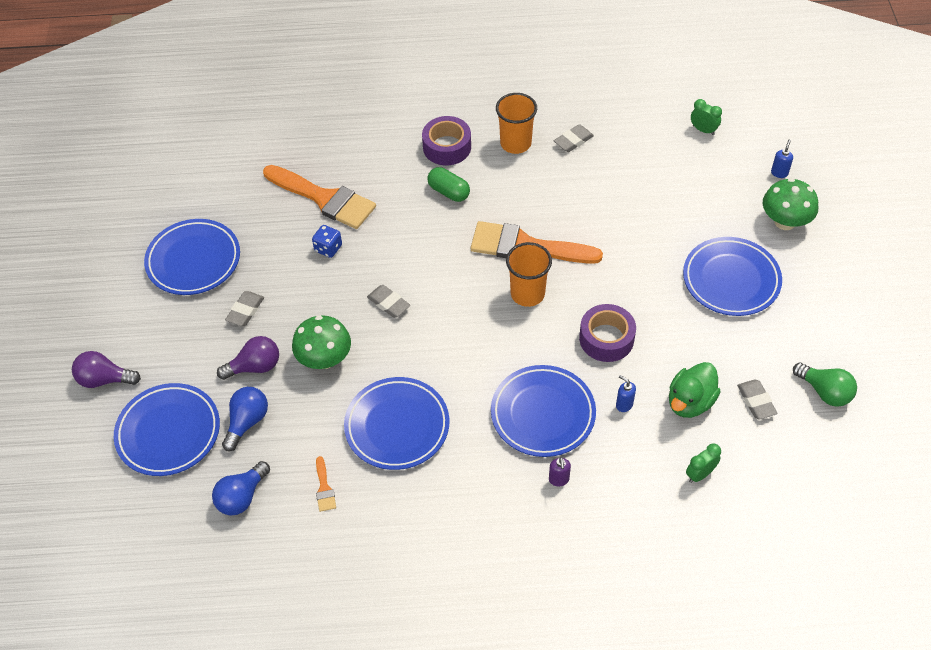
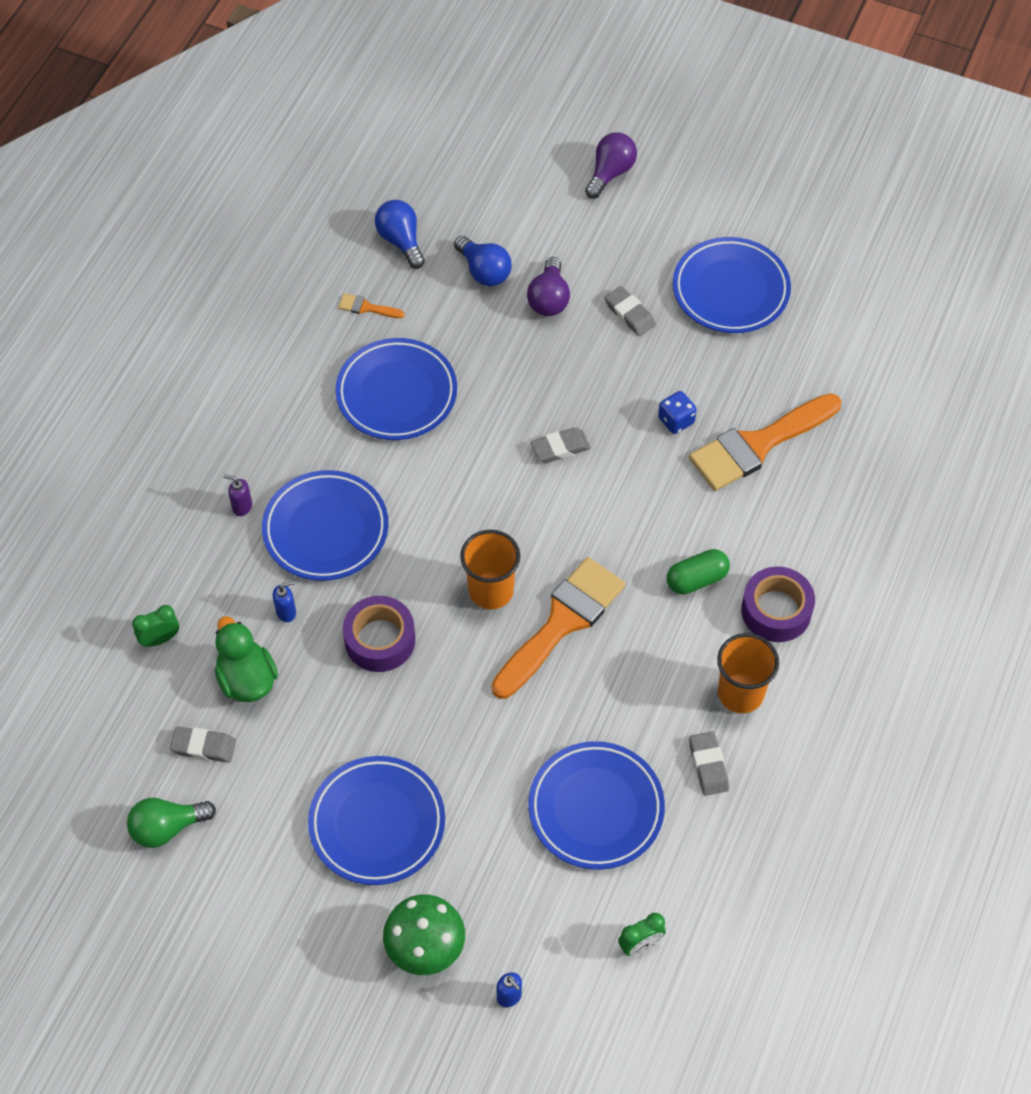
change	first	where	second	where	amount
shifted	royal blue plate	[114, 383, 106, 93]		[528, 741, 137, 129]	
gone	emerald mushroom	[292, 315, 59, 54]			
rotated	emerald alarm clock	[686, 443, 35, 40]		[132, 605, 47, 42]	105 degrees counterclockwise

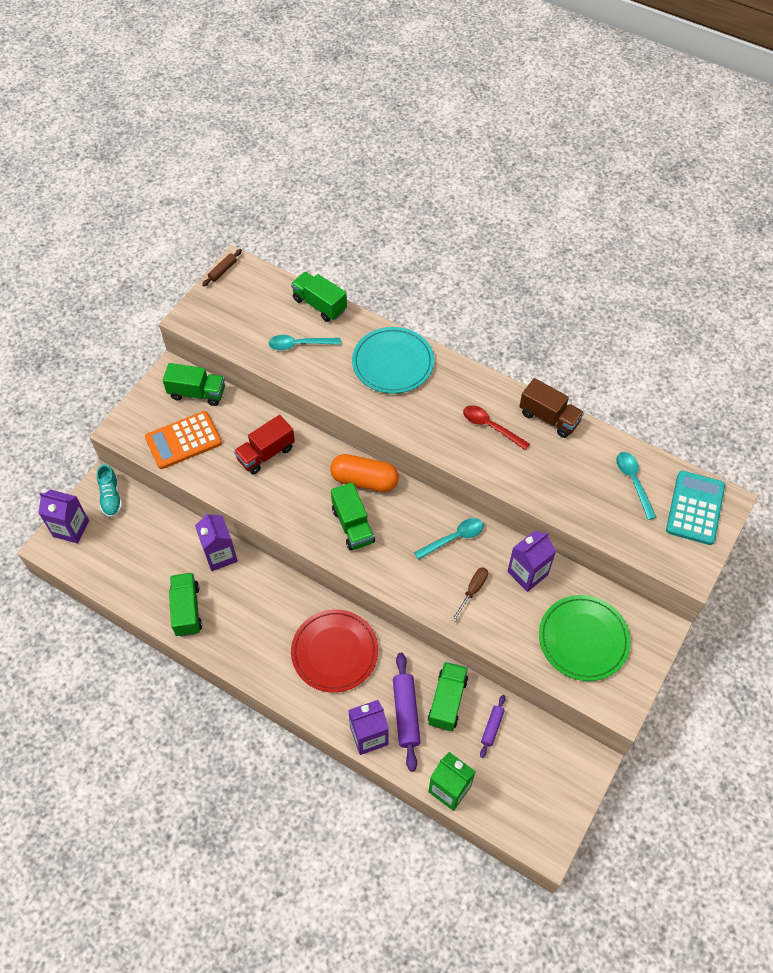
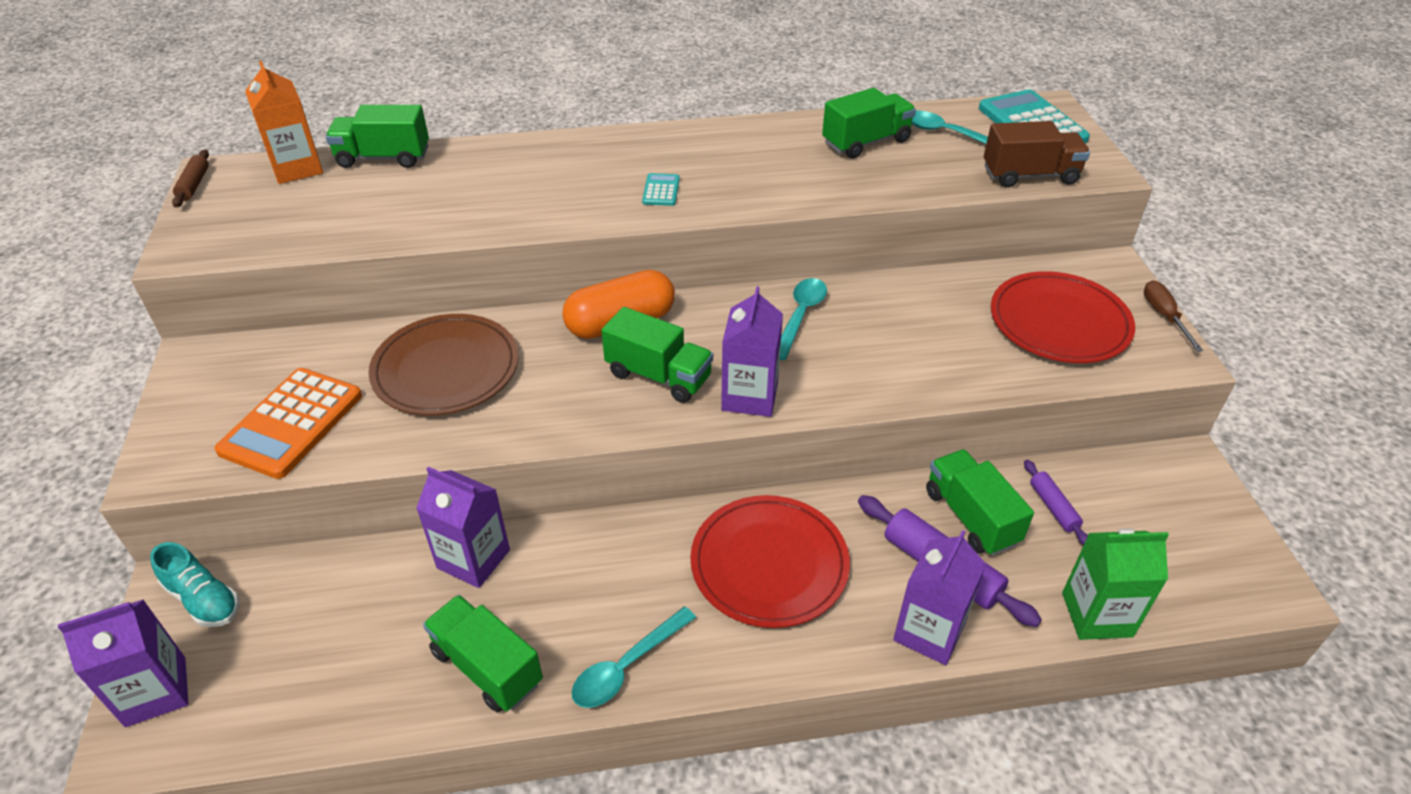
change	first	where	second	where	amount
shifted	emerald lorry	[163, 363, 62, 43]		[822, 88, 94, 71]	
swapped	scarlet lorry	[234, 415, 61, 60]	russet plate	[368, 314, 151, 101]	
shifted	aqua spoon	[269, 335, 72, 15]		[572, 607, 124, 101]	
gone	aqua plate	[352, 327, 82, 67]			
shifted	russet flat screwdriver	[451, 567, 37, 55]		[1144, 281, 59, 71]	
gone	scarlet spoon	[463, 405, 67, 45]			
shifted	violet juice carton	[507, 531, 49, 61]		[721, 286, 62, 131]	
shifted	russet lorry	[519, 378, 65, 60]		[984, 121, 106, 67]	
repainted	emerald plate	[539, 595, 92, 86]	scarlet plate	[991, 271, 144, 92]	
new			orange-coloured juice carton	[245, 61, 78, 123]	
new			aqua pocket calculator	[642, 173, 38, 33]	

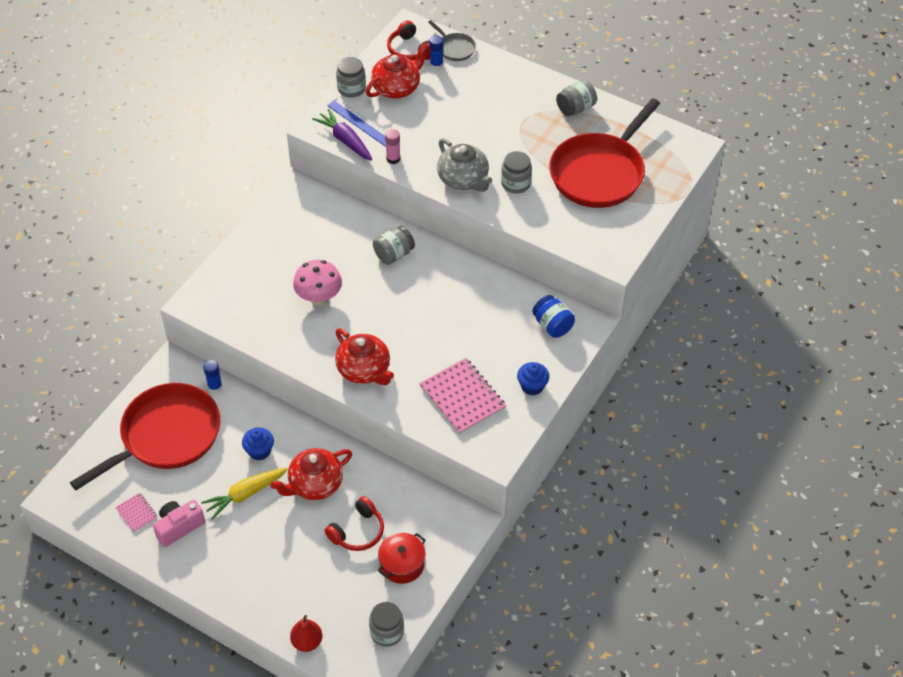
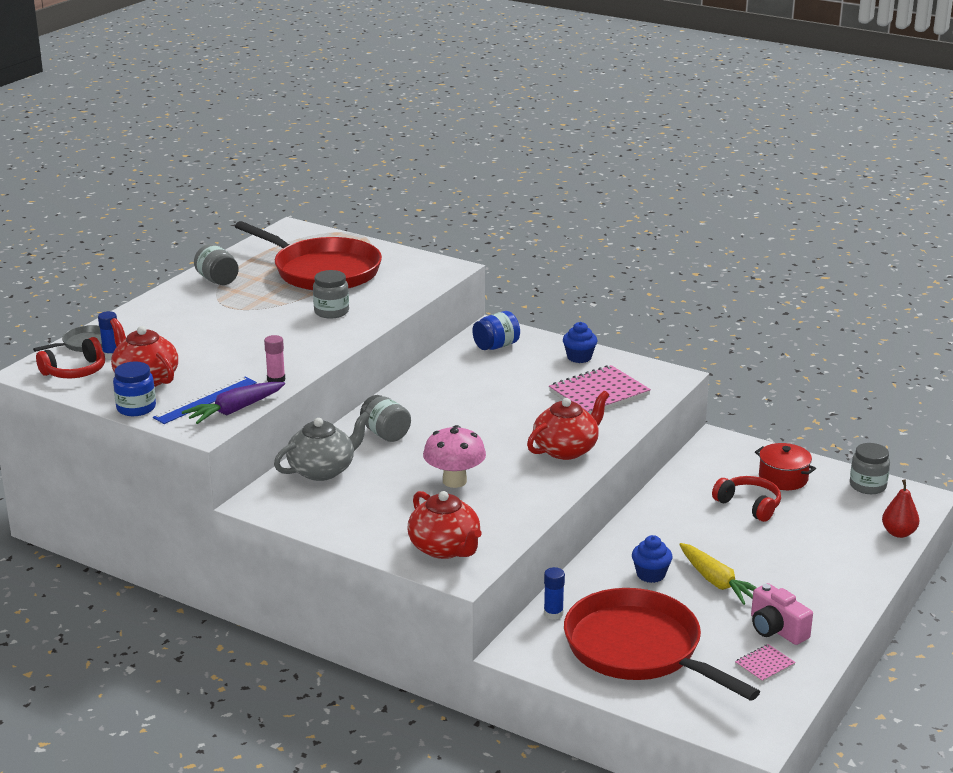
change	first	where	second	where	amount
shifted	scarlet teapot	[270, 448, 82, 52]		[408, 491, 74, 68]	
repainted	gray preserve jar	[336, 57, 30, 41]	royal blue preserve jar	[113, 362, 43, 54]	
shifted	gray teapot	[437, 138, 55, 54]		[274, 412, 96, 69]	

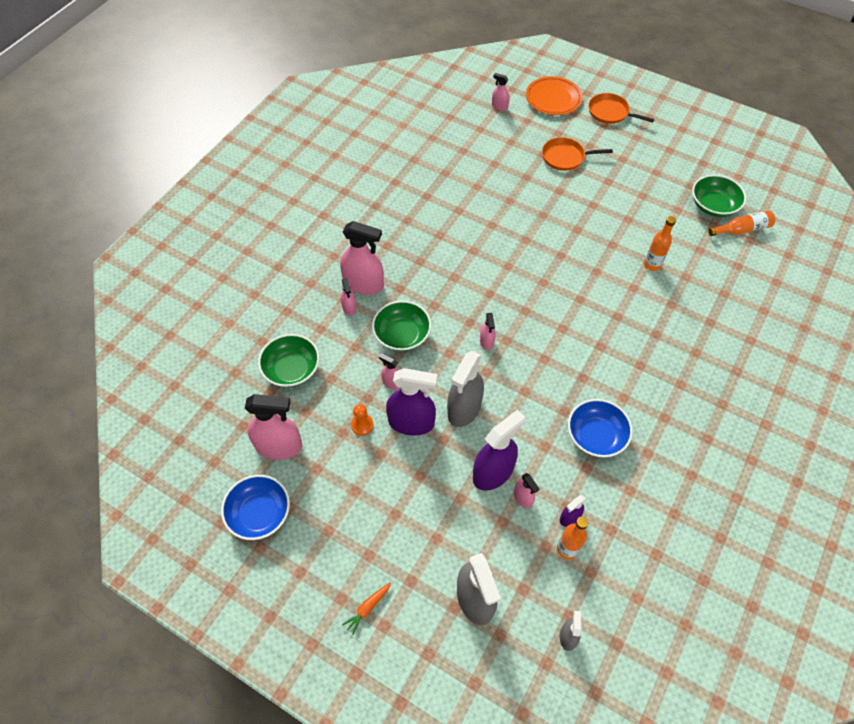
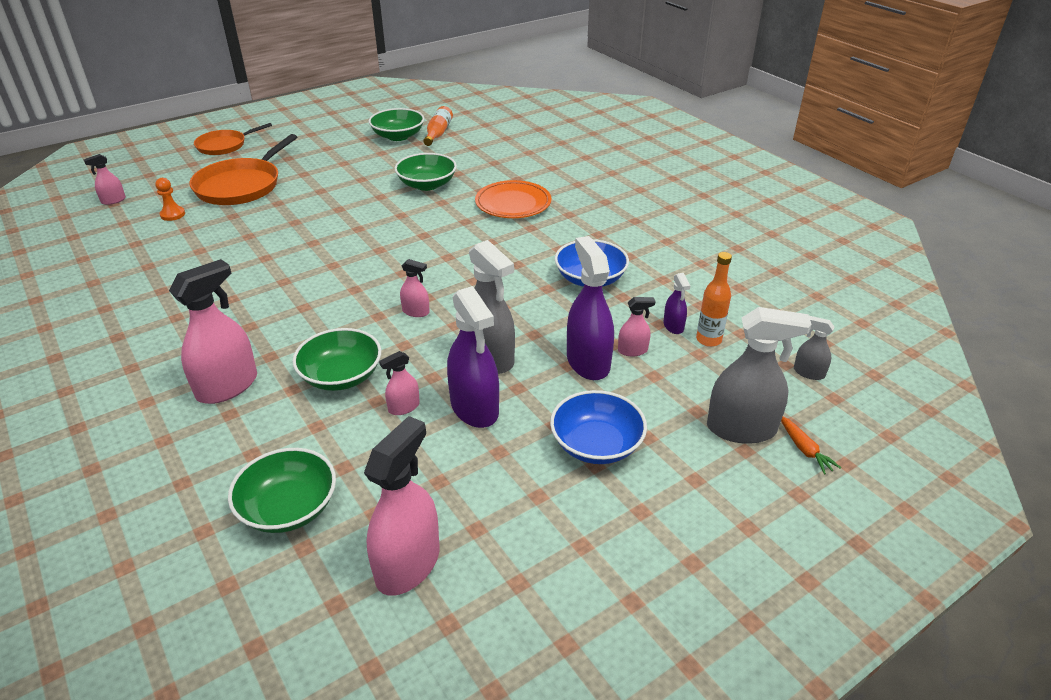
change	first	where	second	where	amount
shifted	royal blue deep dish	[221, 475, 69, 65]		[550, 390, 97, 74]	
gone	pink spray bottle	[341, 278, 16, 38]			
shifted	orange-coloured root vegetable	[342, 582, 49, 53]		[781, 417, 60, 57]	
shifted	orange-coloured chess pawn	[351, 404, 23, 32]		[155, 178, 30, 43]	
rotated	violet spray bottle	[386, 368, 52, 68]		[447, 286, 52, 142]	120 degrees clockwise
shifted	orange-coloured plate	[526, 76, 56, 39]		[475, 180, 76, 38]	
scaled	orange-coloured skillet	[542, 137, 71, 34]		[189, 134, 108, 71]	x1.59
swapped	orange-coloured bottle	[644, 216, 32, 55]	emerald deep dish	[395, 153, 62, 38]	

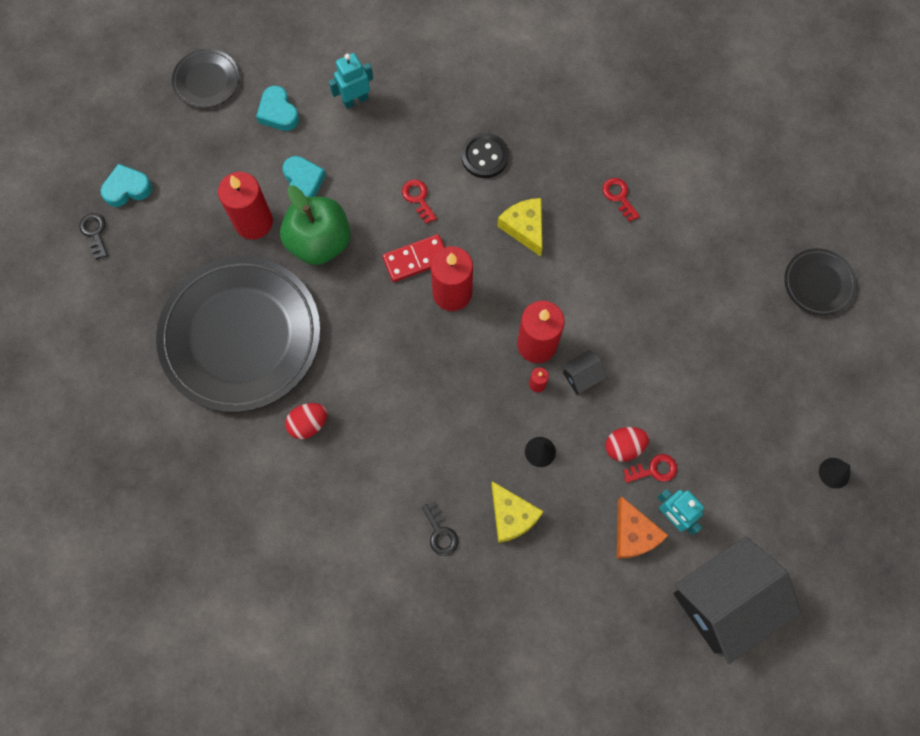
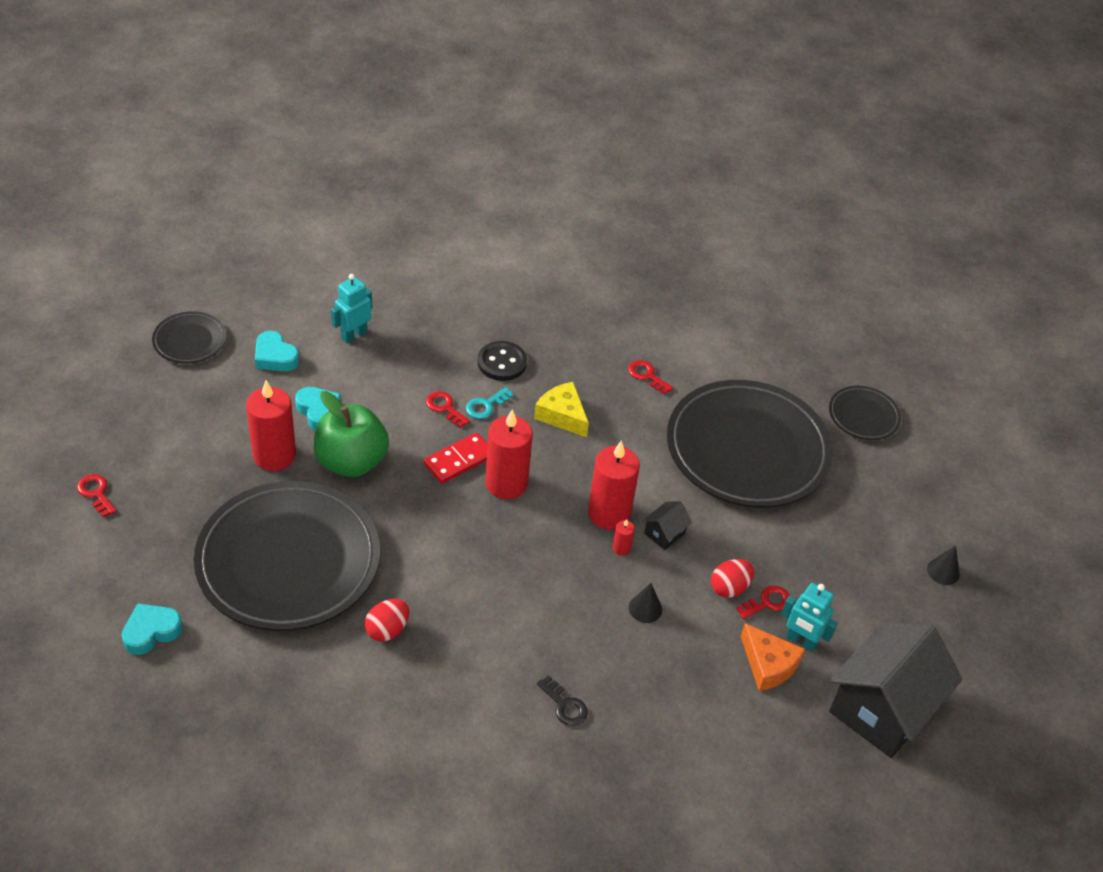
change	first	where	second	where	amount
repainted	black door key	[79, 213, 29, 47]	scarlet door key	[77, 474, 39, 43]	
shifted	aqua heart shape	[101, 164, 51, 43]		[121, 603, 62, 52]	
gone	bright yellow piece of cheese	[491, 481, 53, 62]			
new			aqua door key	[466, 387, 48, 32]	
new			black plate	[667, 380, 166, 128]	

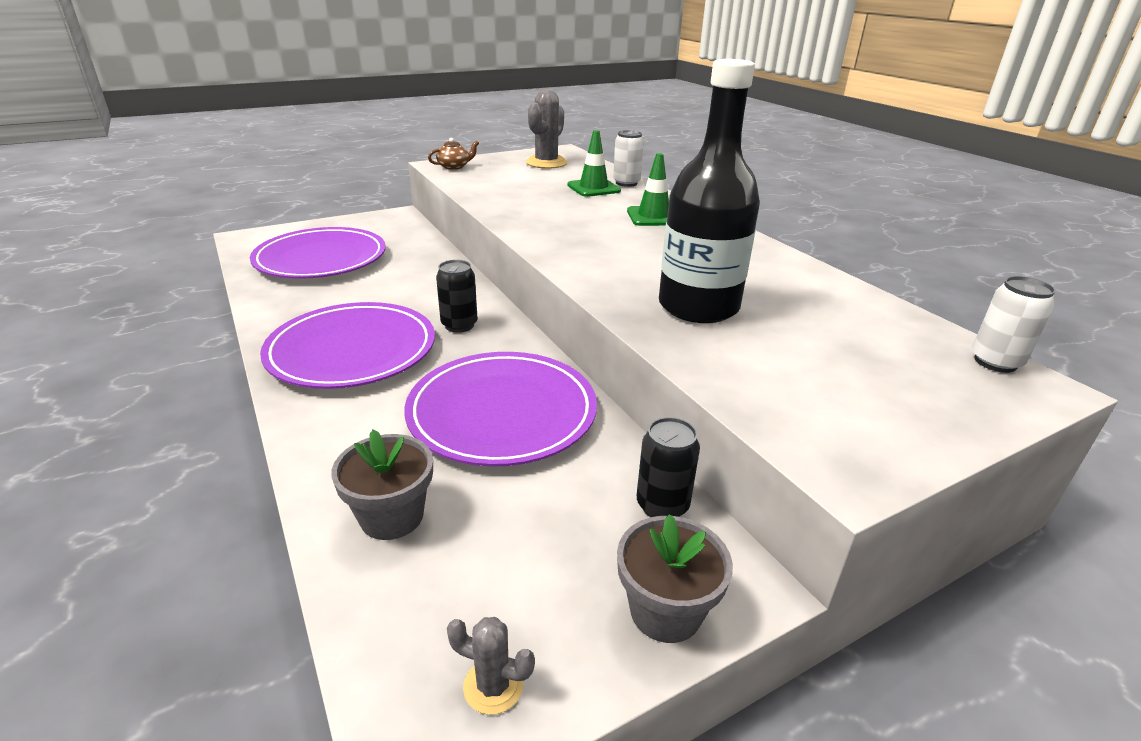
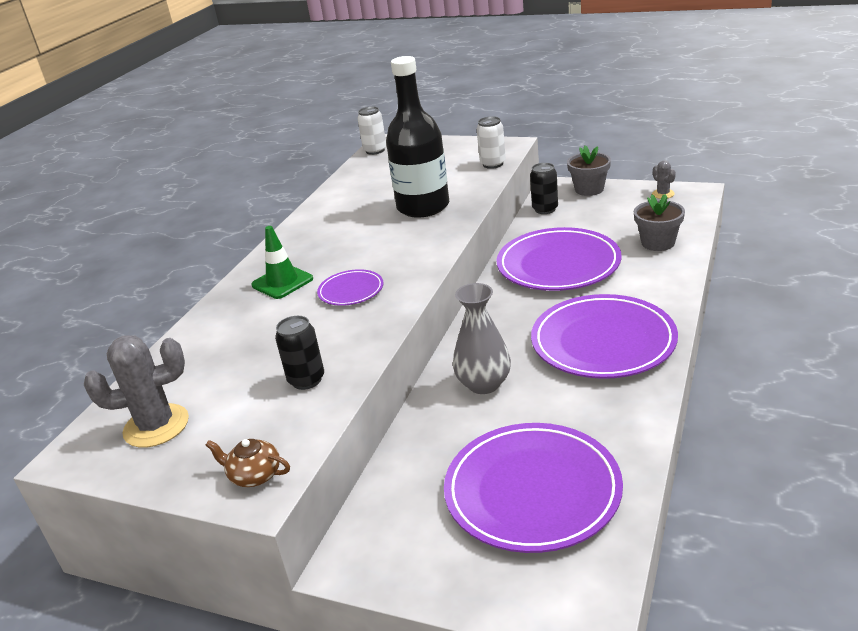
change	first	where	second	where	amount
shifted	black soda can	[436, 260, 42, 73]		[275, 316, 49, 74]	
gone	emerald safety cone	[567, 130, 54, 67]			
shifted	pure white soda can	[613, 130, 31, 57]		[477, 116, 29, 53]	
new			violet plate	[317, 269, 66, 37]	
new			gray flower vase	[453, 283, 58, 111]	

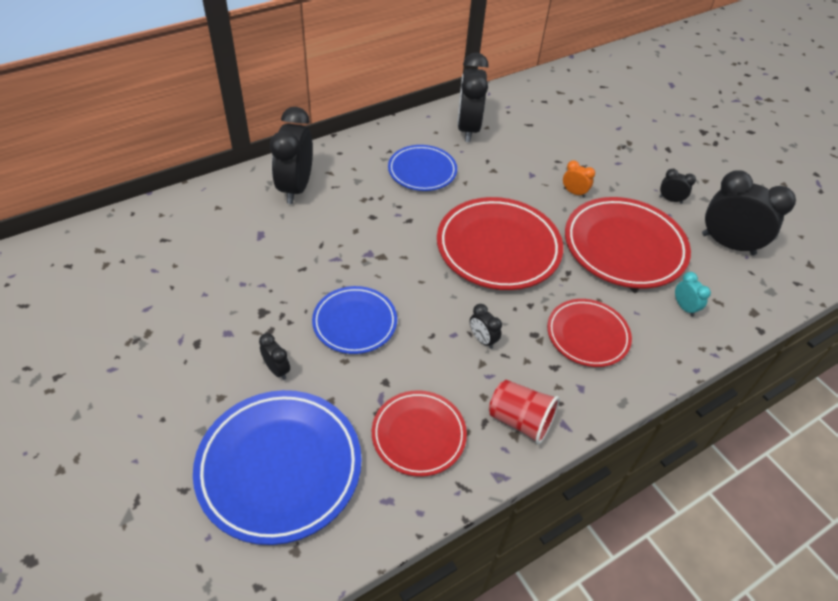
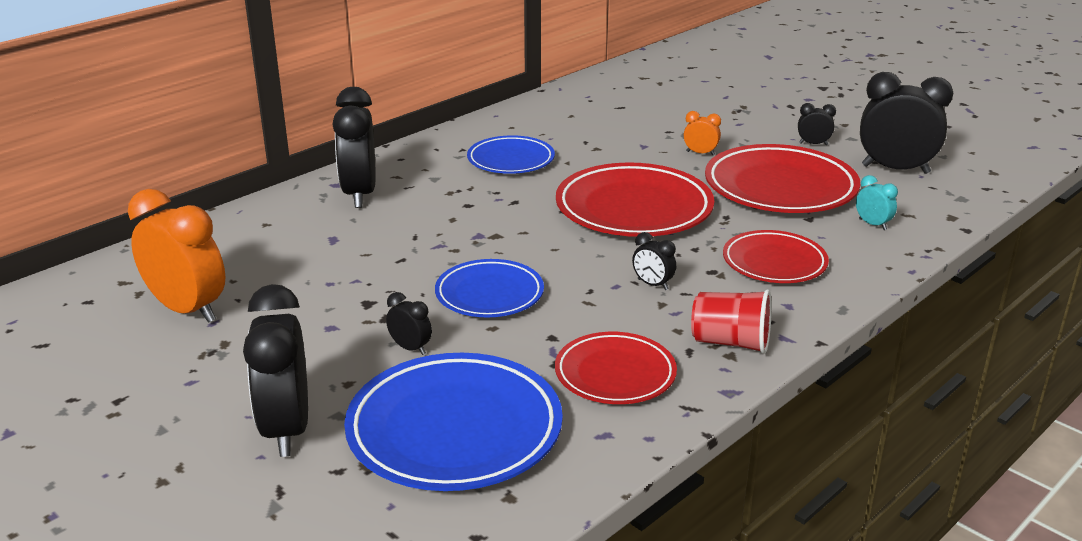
change	first	where	second	where	amount
shifted	black alarm clock	[457, 53, 32, 89]		[243, 284, 65, 173]	
new			orange-coloured alarm clock	[128, 189, 97, 134]	

